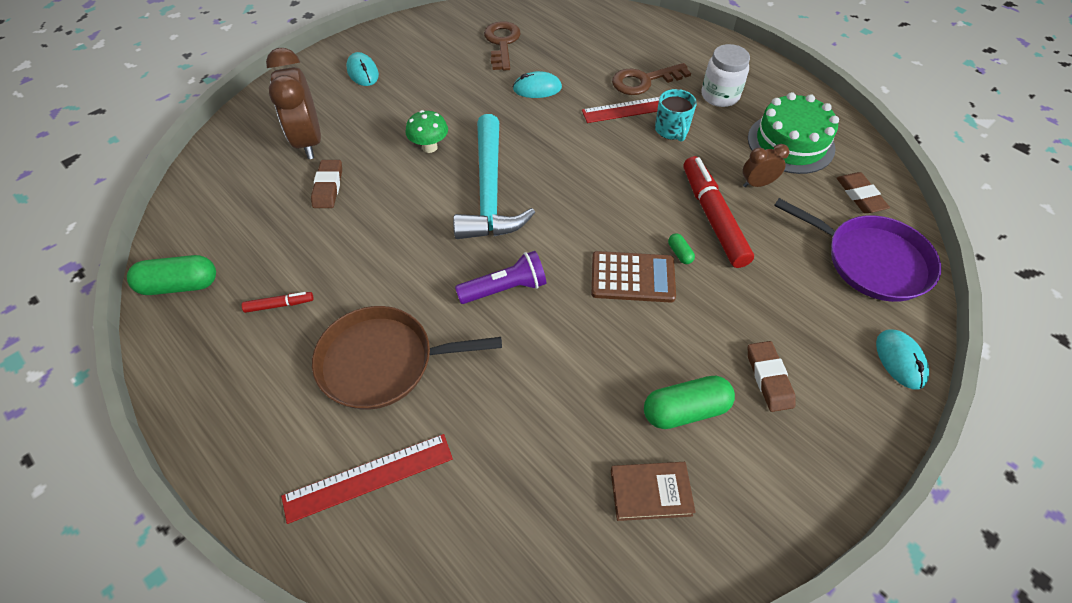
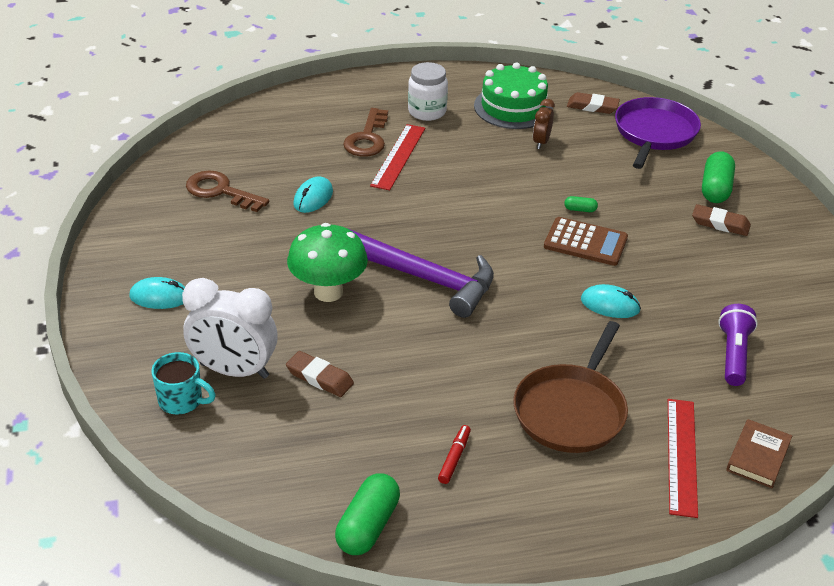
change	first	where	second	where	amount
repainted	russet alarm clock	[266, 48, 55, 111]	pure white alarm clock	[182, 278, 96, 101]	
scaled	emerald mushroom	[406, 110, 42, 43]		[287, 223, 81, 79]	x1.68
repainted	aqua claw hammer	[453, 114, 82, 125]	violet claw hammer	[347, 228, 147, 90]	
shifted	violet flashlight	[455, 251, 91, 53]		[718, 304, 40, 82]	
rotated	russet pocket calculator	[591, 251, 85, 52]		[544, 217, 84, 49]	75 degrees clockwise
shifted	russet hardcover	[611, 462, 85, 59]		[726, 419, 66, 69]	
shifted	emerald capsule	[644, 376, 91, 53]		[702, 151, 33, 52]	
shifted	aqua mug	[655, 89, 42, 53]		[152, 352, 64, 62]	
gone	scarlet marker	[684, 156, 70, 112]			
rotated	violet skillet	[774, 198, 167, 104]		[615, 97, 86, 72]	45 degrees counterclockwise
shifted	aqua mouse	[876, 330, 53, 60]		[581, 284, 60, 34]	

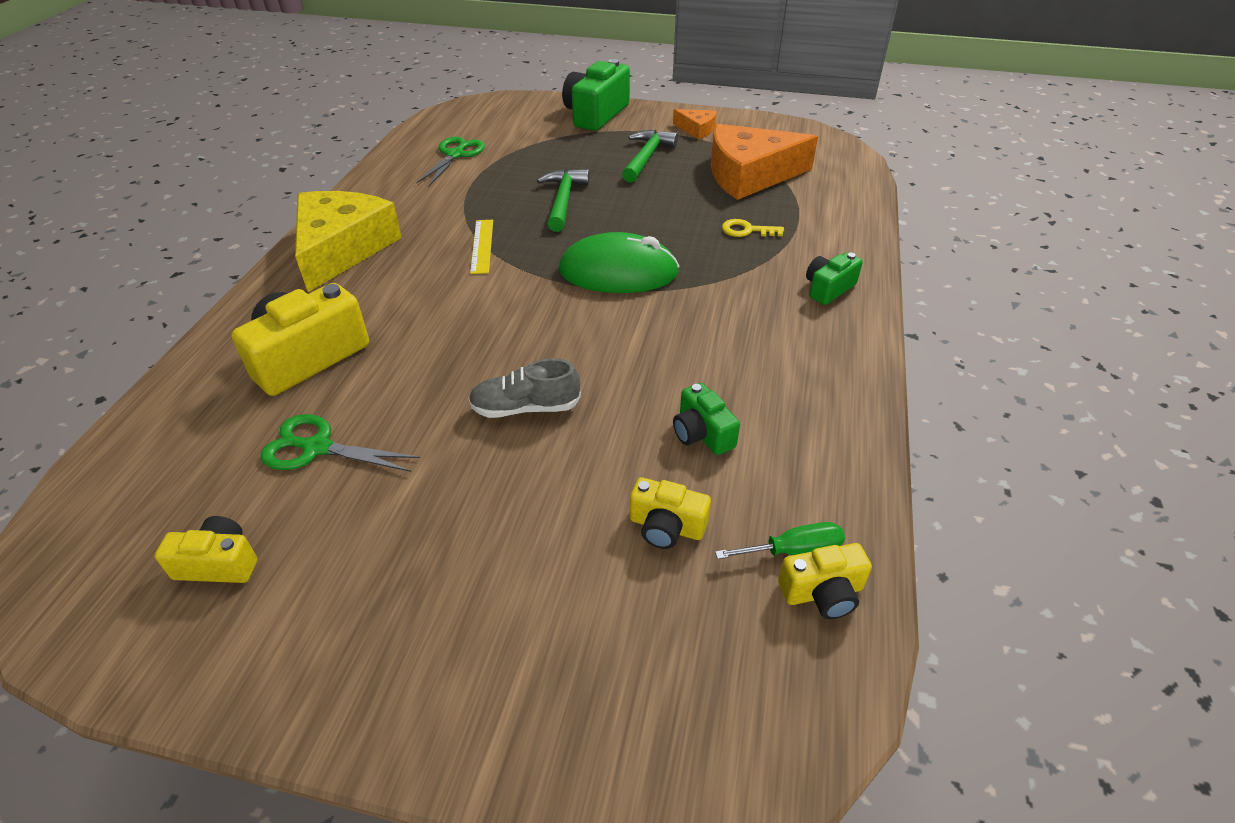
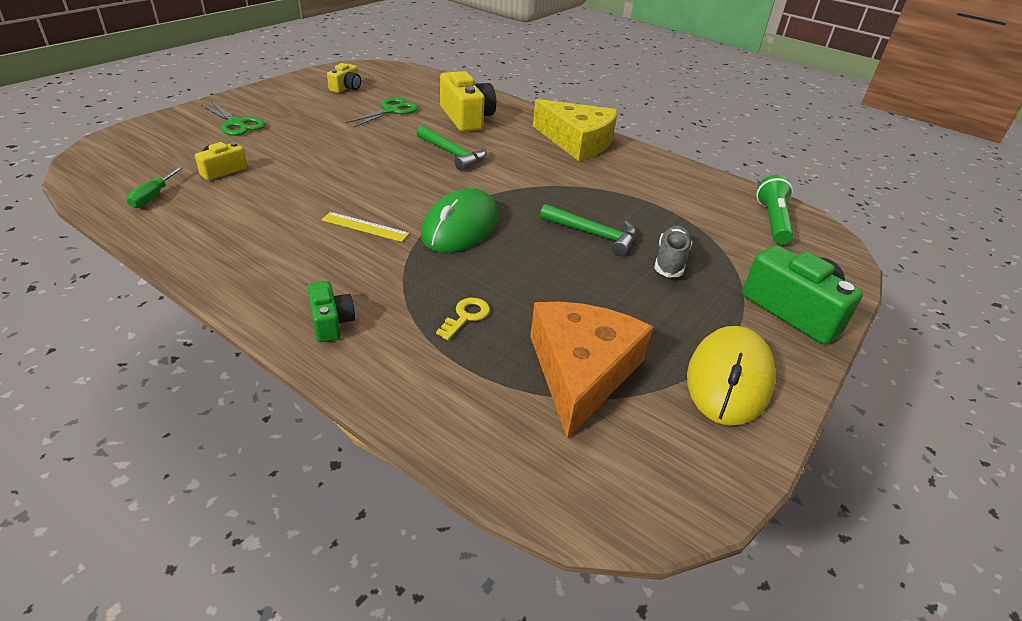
change	first	where	second	where	amount
shifted	emerald pair of scissors	[416, 137, 69, 49]		[201, 101, 64, 35]	
shifted	gray lace-up shoe	[468, 358, 113, 60]		[655, 226, 37, 52]	
shifted	bright yellow measuring stick	[470, 220, 23, 54]		[321, 212, 89, 30]	
shifted	emerald claw hammer	[622, 130, 56, 53]		[416, 125, 71, 46]	
swapped	orange-coloured piece of cheese	[673, 109, 44, 31]	bright yellow mouse	[687, 326, 89, 100]	
gone	emerald photo camera	[673, 383, 67, 72]			
gone	bright yellow photo camera	[778, 543, 94, 76]			
new			emerald flashlight	[756, 175, 38, 69]	

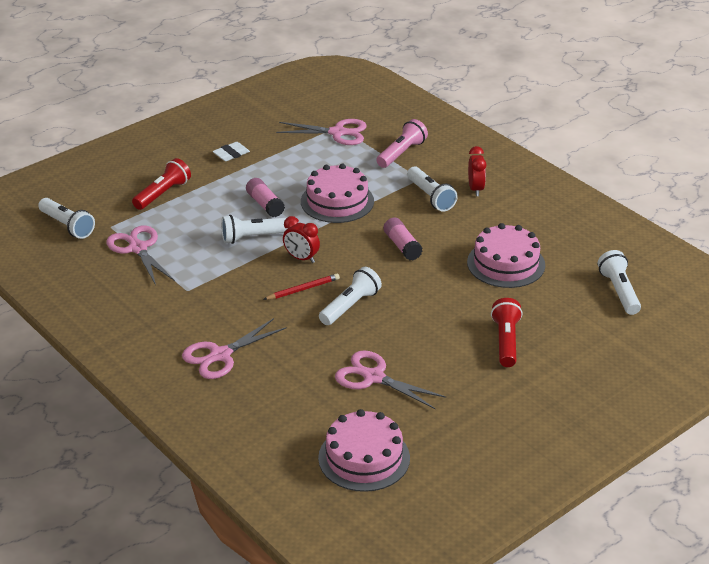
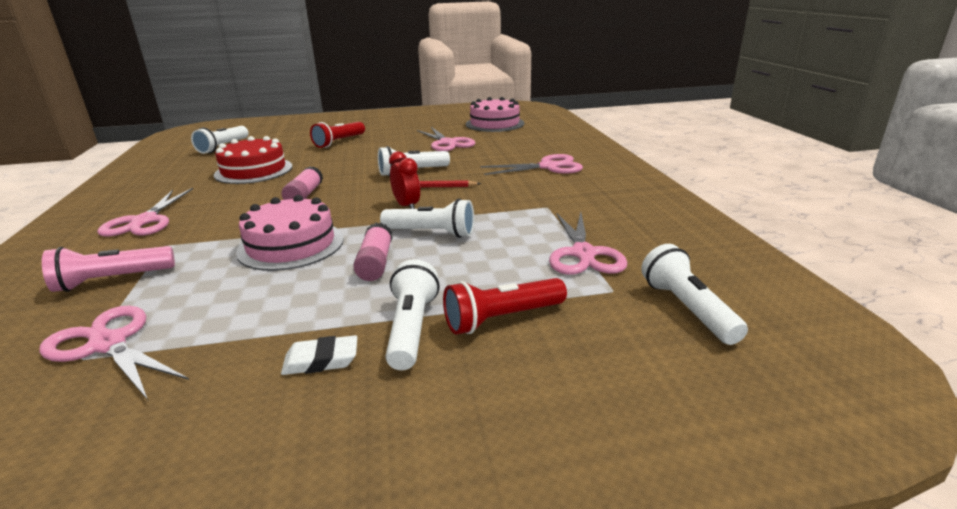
change	first	where	second	where	amount
shifted	pure white flashlight	[407, 167, 51, 45]		[385, 259, 55, 111]	
repainted	pink gateau	[467, 223, 78, 65]	scarlet gateau	[214, 136, 78, 48]	
swapped	scarlet alarm clock	[468, 146, 18, 50]	pink pair of scissors	[97, 188, 96, 49]	

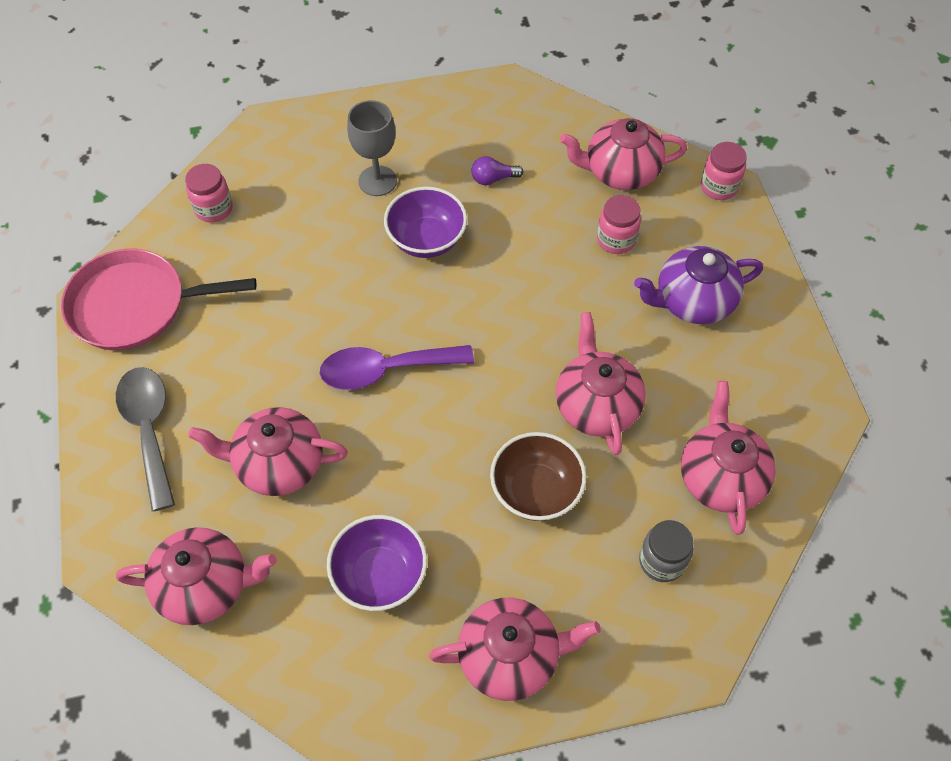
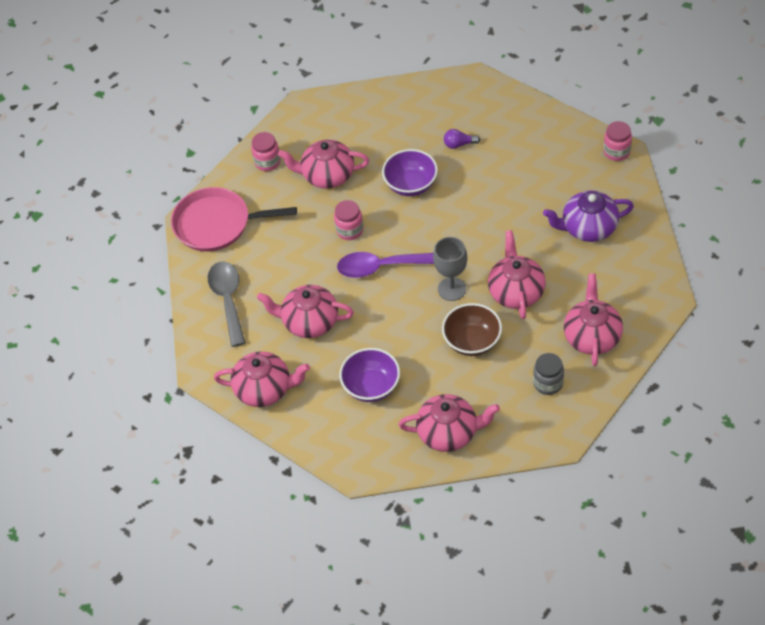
change	first	where	second	where	amount
shifted	gray goblet	[347, 100, 50, 96]		[433, 237, 34, 64]	
shifted	pink teapot	[560, 118, 127, 72]		[278, 140, 91, 49]	
shifted	pink preserve jar	[597, 195, 44, 59]		[334, 200, 29, 40]	

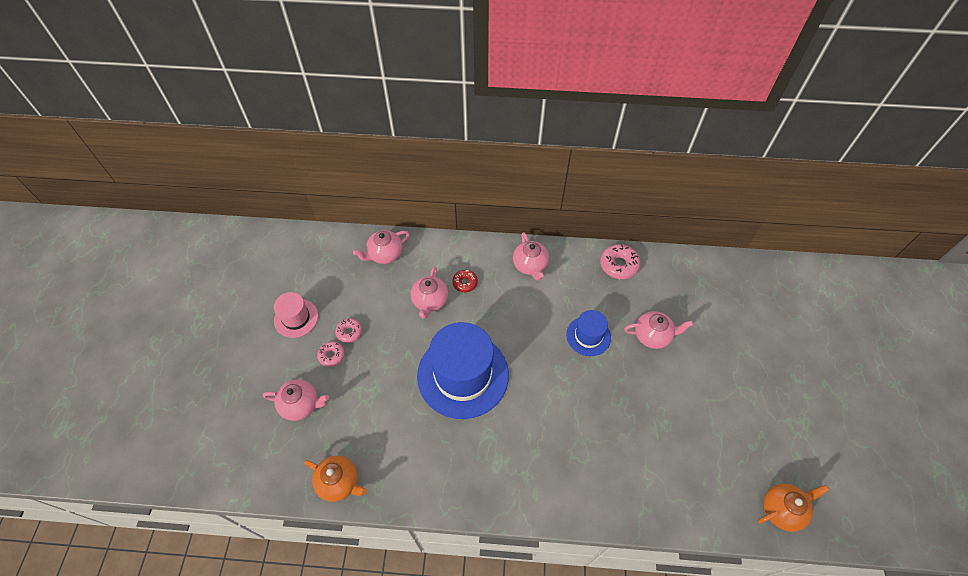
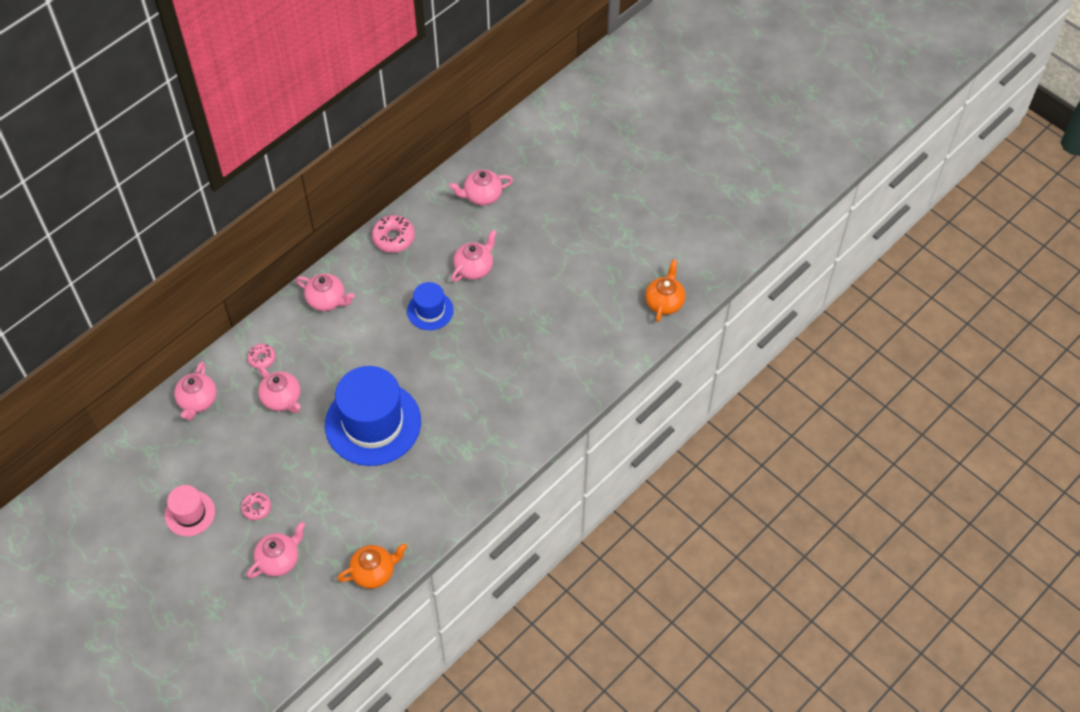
change	first	where	second	where	amount
shifted	pink doughnut	[335, 318, 27, 25]		[247, 344, 29, 25]	
gone	scarlet doughnut	[452, 270, 26, 22]			
new			pink teapot	[449, 170, 64, 35]	

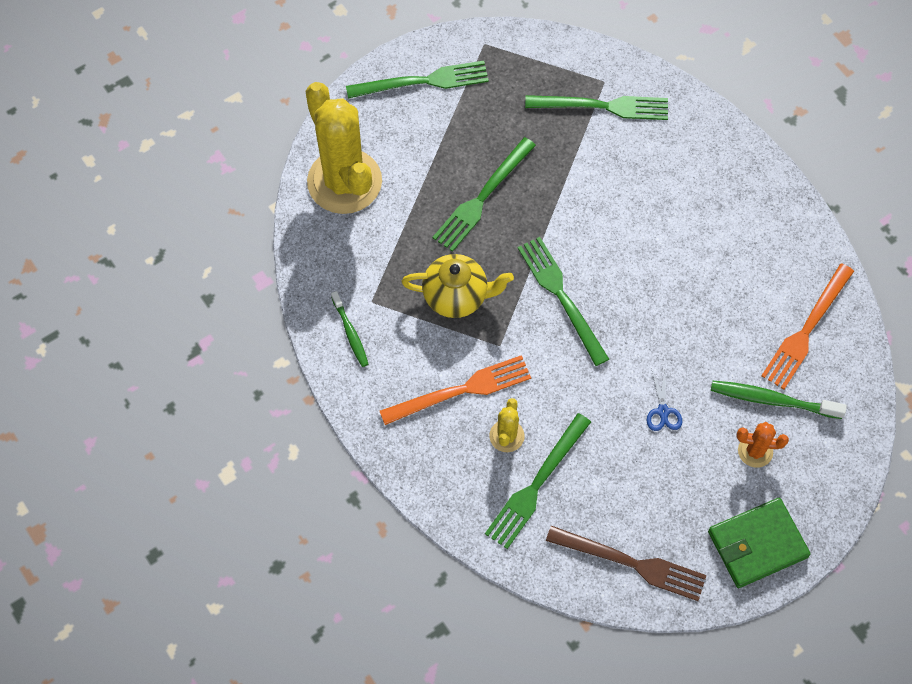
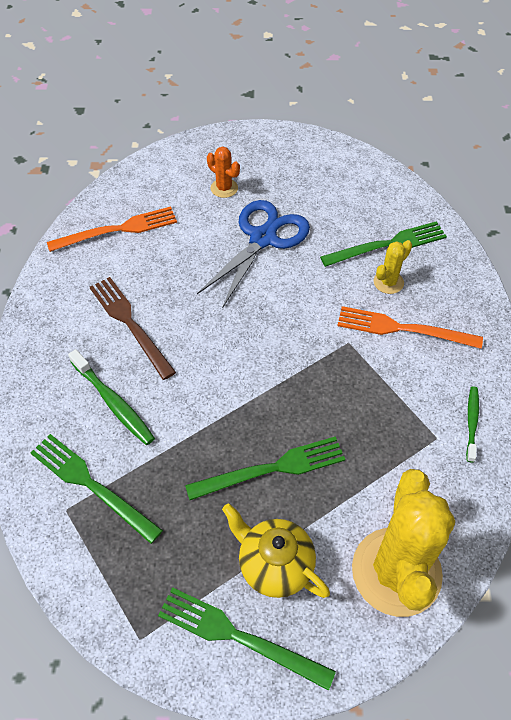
change	first	where	second	where	amount
shifted	bright yellow teapot	[401, 254, 113, 64]		[222, 503, 108, 95]	
gone	emerald table fork	[518, 237, 91, 129]			
shifted	russet table fork	[546, 526, 161, 75]		[90, 277, 86, 103]	
scaled	royal blue pair of scissors	[647, 371, 35, 60]		[197, 200, 113, 107]	x2.48
gone	emerald billfold	[708, 498, 103, 90]			
shifted	emerald toothbrush	[711, 381, 136, 38]		[68, 349, 87, 96]	

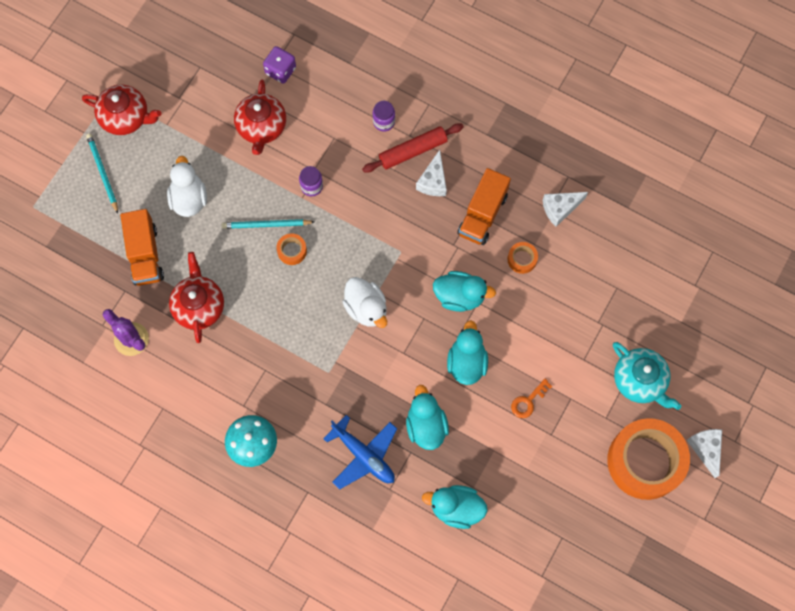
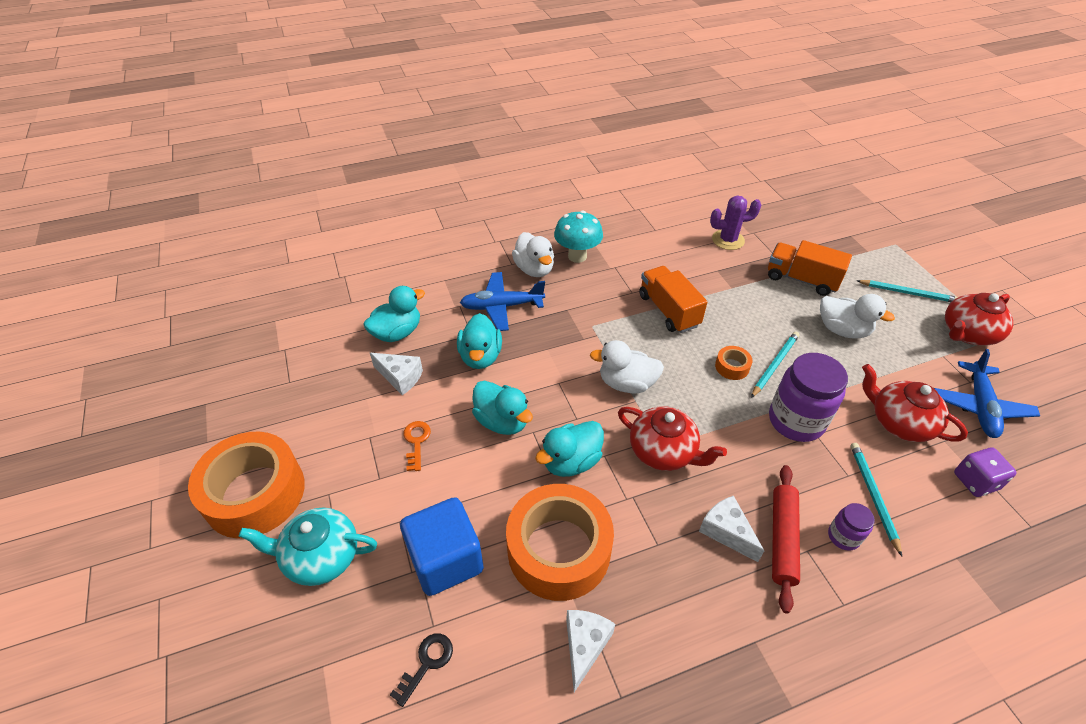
change	first	where	second	where	amount
shifted	scarlet teapot	[169, 252, 55, 91]		[618, 406, 109, 65]	
scaled	violet preserve jar	[299, 166, 24, 30]		[769, 353, 79, 89]	x2.01
rotated	aqua toy duck	[406, 385, 43, 65]		[457, 313, 45, 56]	60 degrees clockwise
shifted	orange-coloured lorry	[457, 168, 54, 77]		[639, 266, 68, 67]	
scaled	orange-coloured roll of tape	[508, 242, 30, 32]		[506, 484, 108, 117]	x2.46
shifted	pure white piece of cheese	[687, 429, 35, 49]		[370, 353, 53, 42]	
new			black door key	[390, 633, 63, 74]	
new			royal blue cube	[400, 497, 84, 99]	
new			pure white toy duck	[512, 232, 42, 45]	
new			aqua wooden pencil	[850, 443, 52, 113]	
new			royal blue aeroplane	[934, 349, 106, 89]	

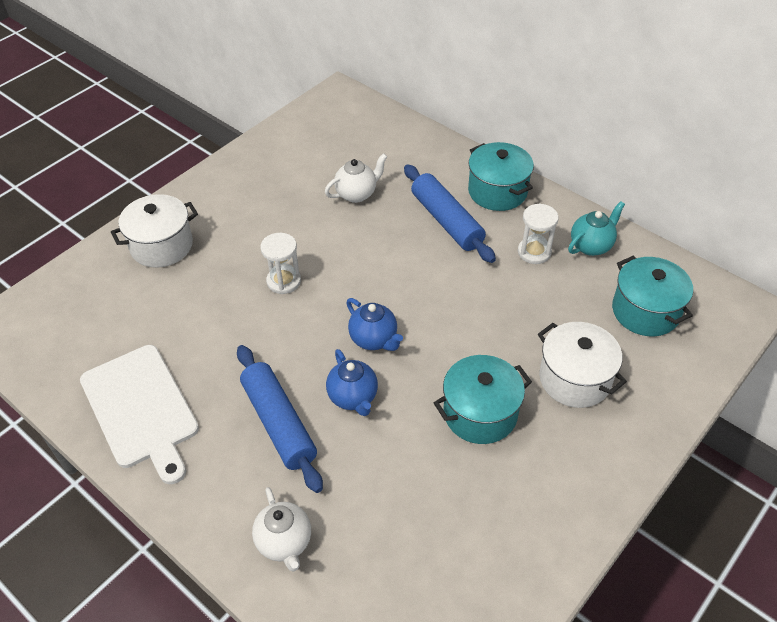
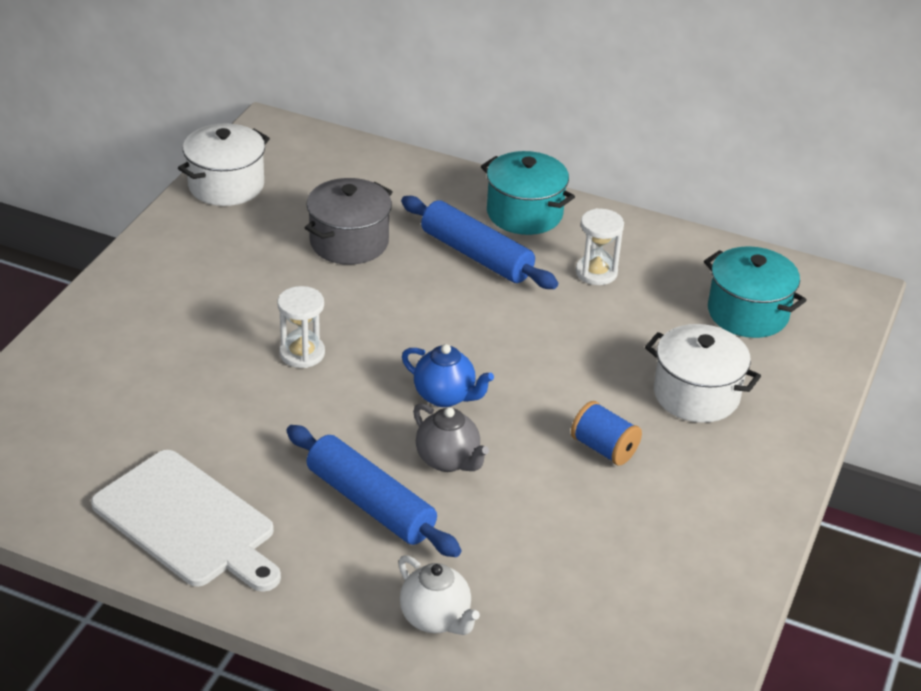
change	first	where	second	where	amount
shifted	pure white stockpot	[111, 194, 87, 74]		[178, 123, 92, 83]	
swapped	pure white teapot	[325, 153, 62, 50]	gray stockpot	[305, 178, 88, 87]	
repainted	royal blue teapot	[326, 349, 52, 67]	gray teapot	[413, 403, 76, 69]	
swapped	aqua stockpot	[434, 355, 98, 89]	royal blue bobbin	[571, 401, 71, 65]	
gone	aqua teapot	[568, 201, 57, 55]			

